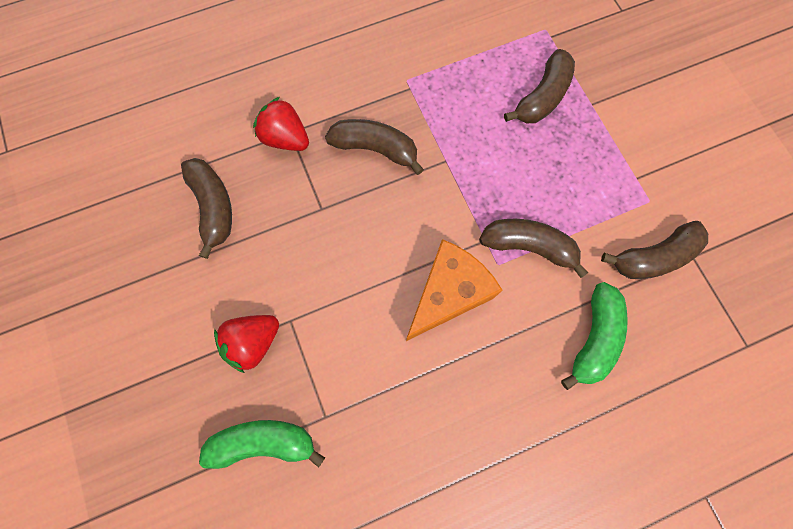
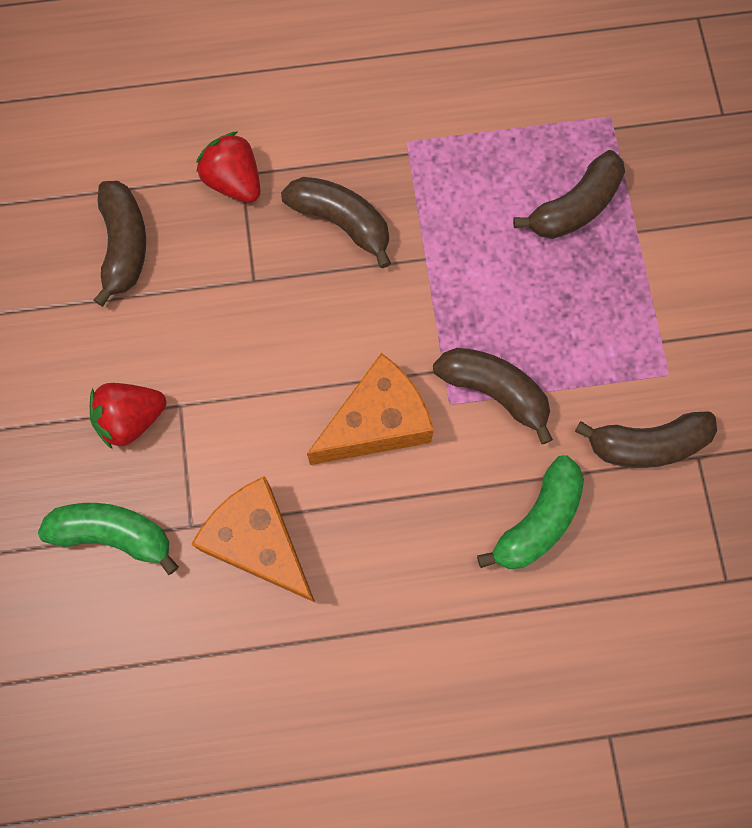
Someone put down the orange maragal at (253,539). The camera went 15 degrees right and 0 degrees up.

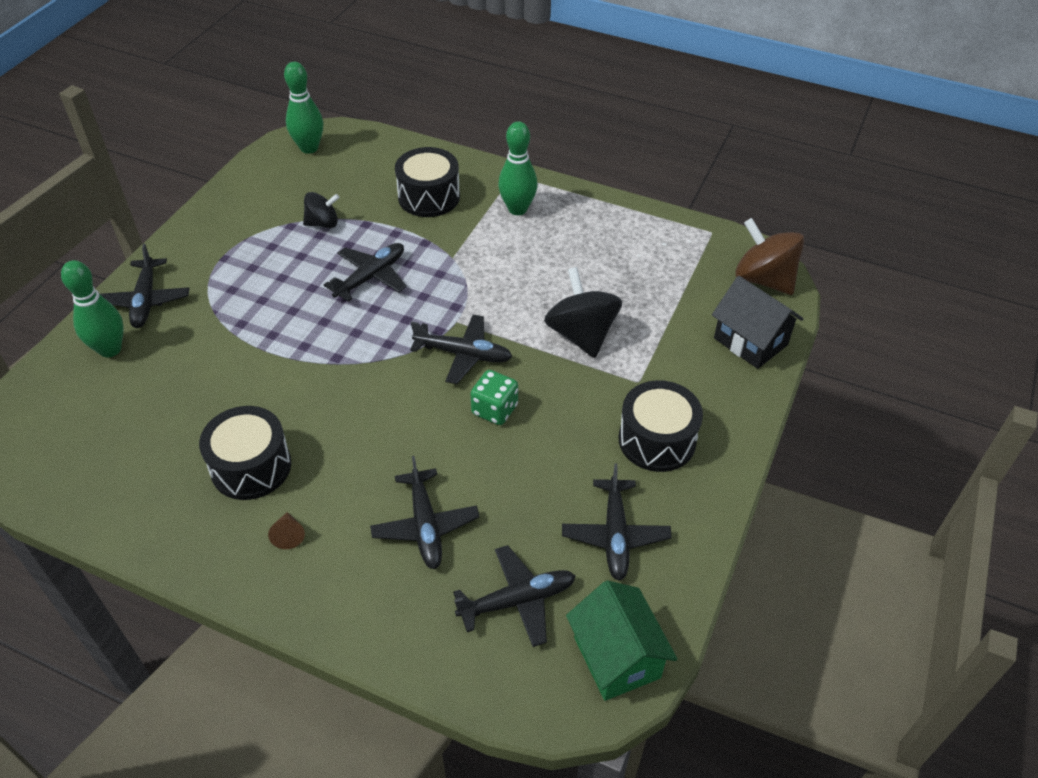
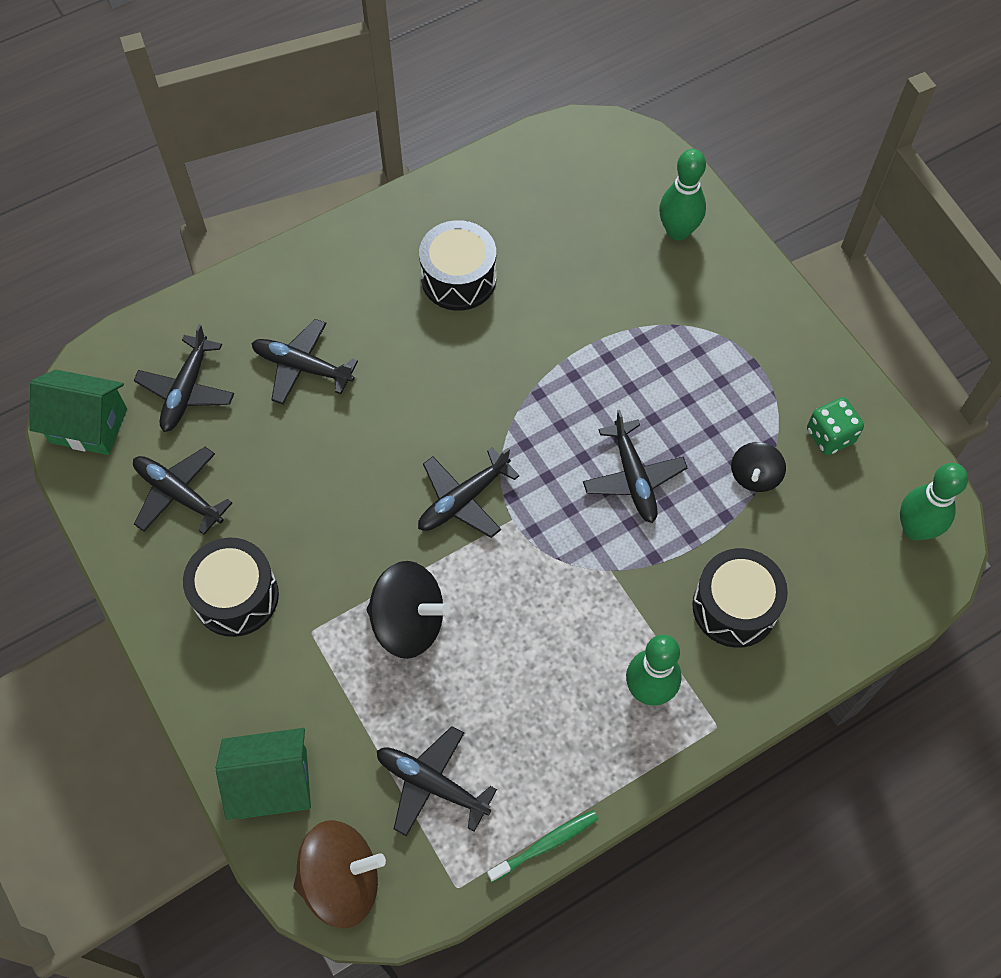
Someone carried the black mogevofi from (145,286) to (437,781). Someone took away the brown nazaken at (286,530). Someone carried the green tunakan from (494,397) to (835,426). Someone repainted the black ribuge at (757,322), which became the green ribuge at (263,774). Someone put down the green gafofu at (542,846). The camera went 125 degrees right and 15 degrees up.

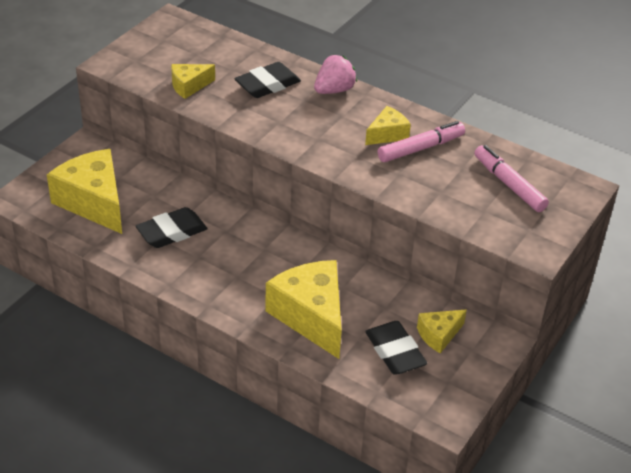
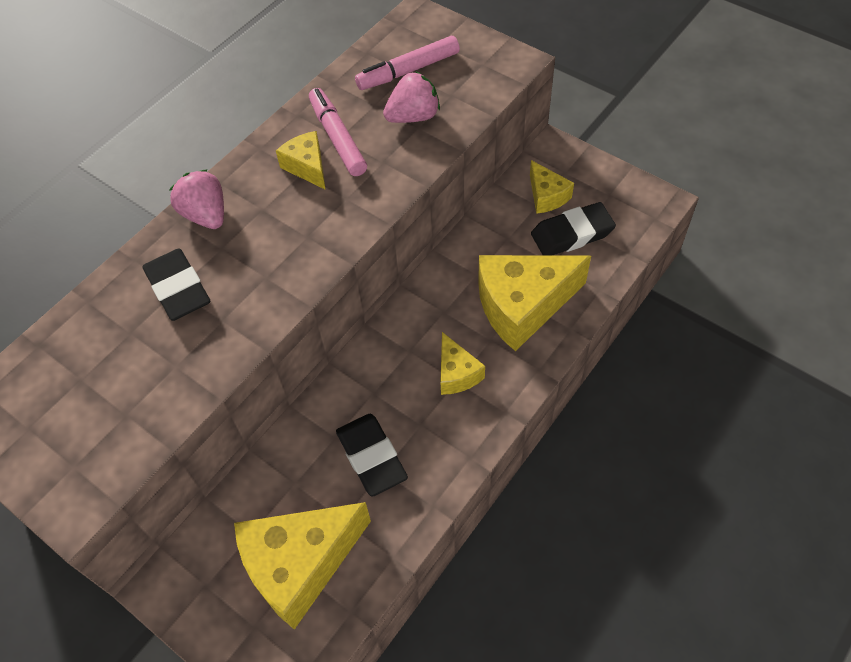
Someone carried the yellow maragal from (193,81) to (462,363). Someone put down the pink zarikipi at (411,97). The camera went 80 degrees left and 15 degrees up.

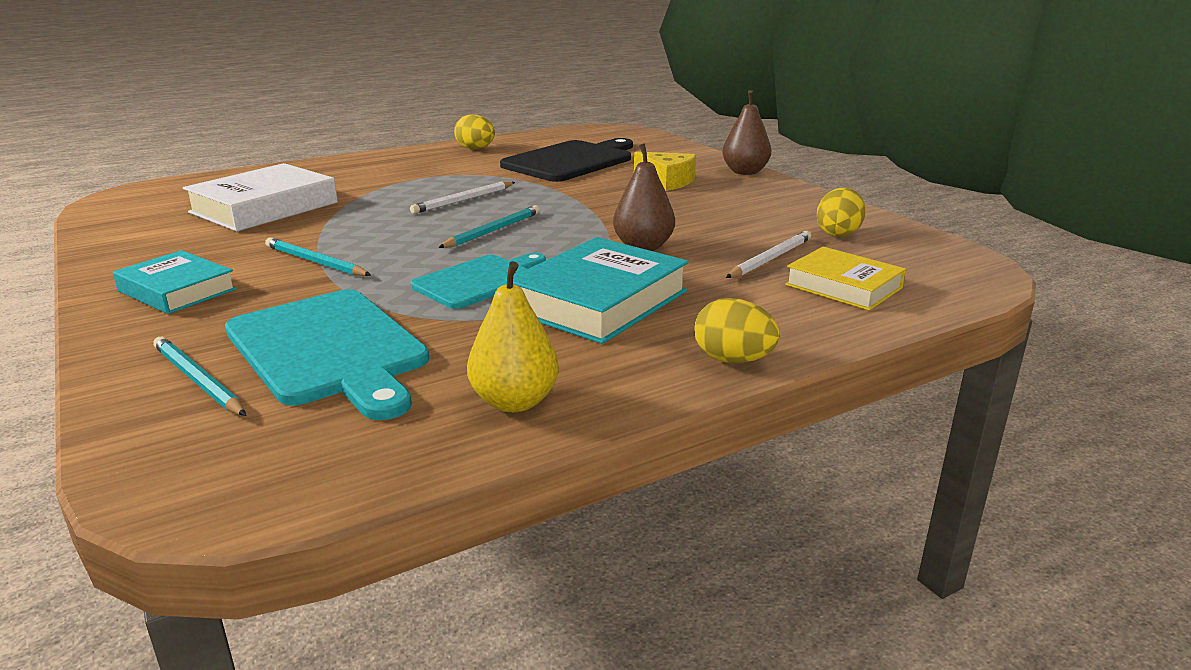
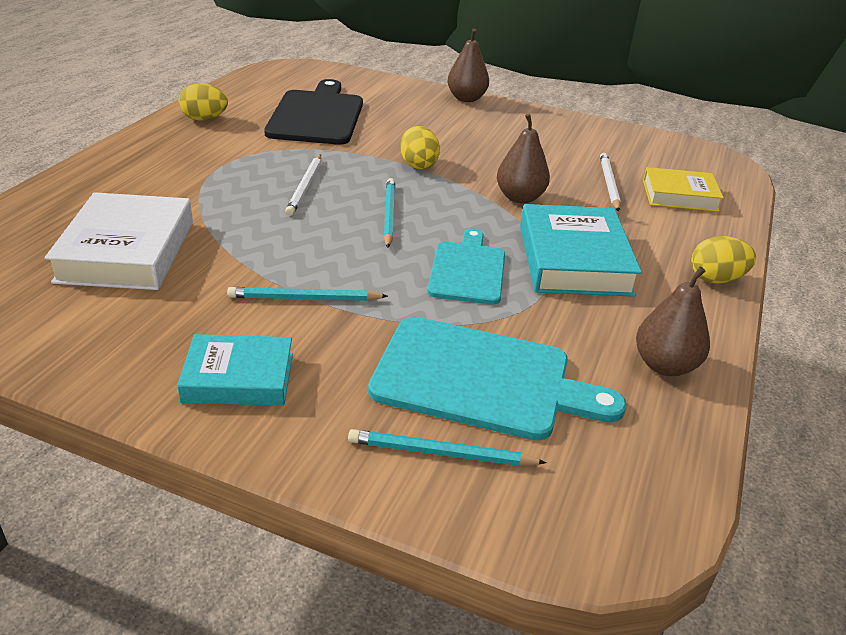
Someone repainted the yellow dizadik at (513,336), which became the brown dizadik at (673,321). Someone took away the yellow maragal at (665,171). Someone carried the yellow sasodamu from (841,212) to (420,147). The camera went 40 degrees left and 10 degrees up.

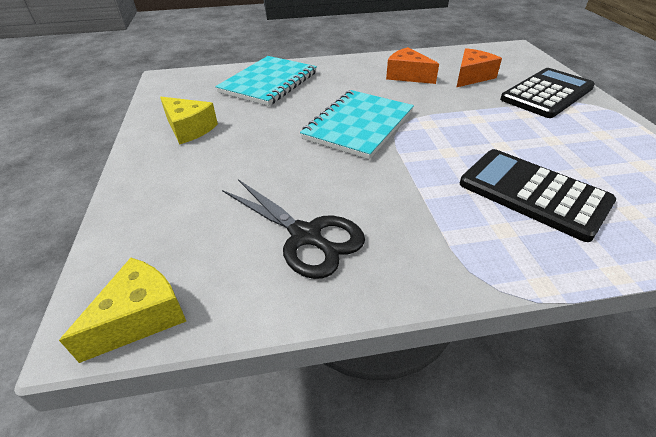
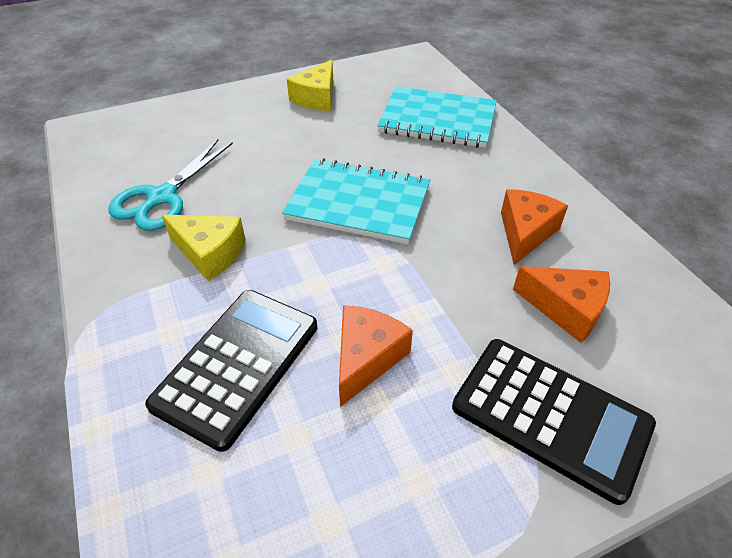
Someone carried the yellow maragal from (122,310) to (204,248). Someone repainted the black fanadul at (293,229), which became the turquoise fanadul at (171,185). Someone put down the orange maragal at (376,356). The camera went 75 degrees right and 5 degrees up.

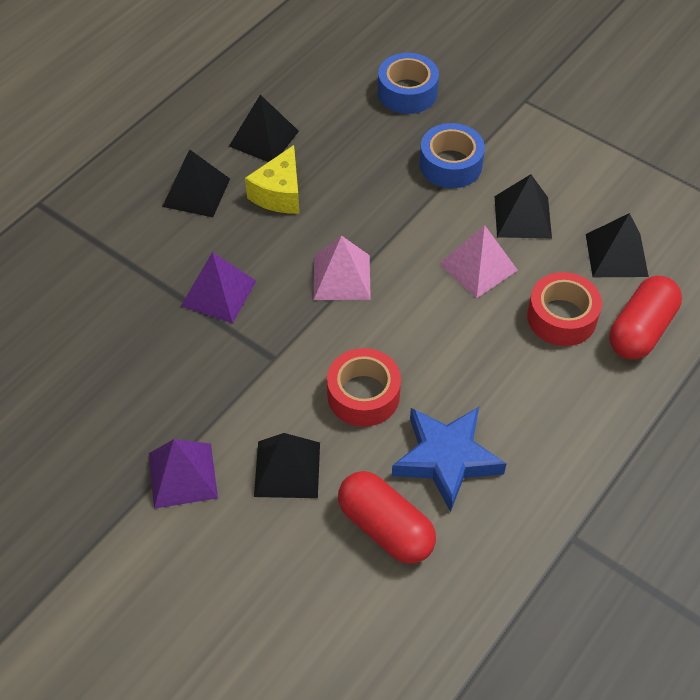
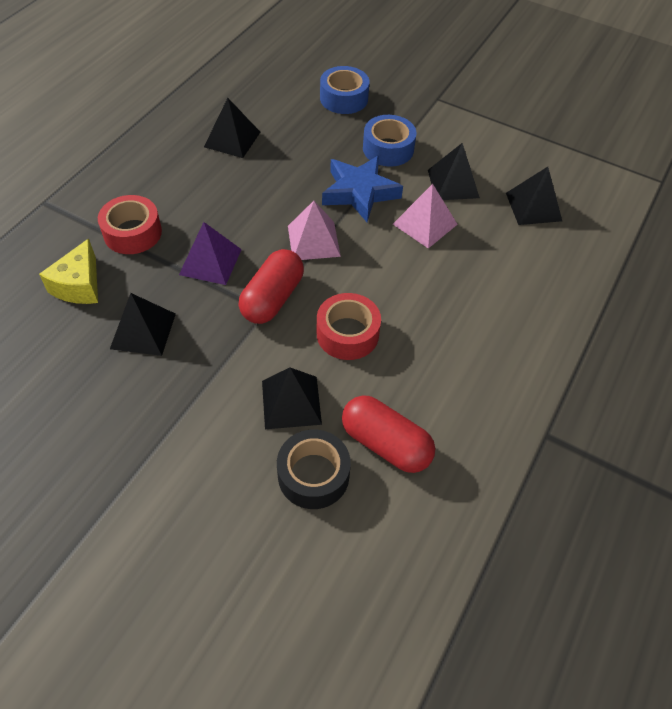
Someone took away the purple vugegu at (183,474). Someone carried the black vugegu from (196,183) to (143,324). Someone carried the yellow maragal from (272,179) to (68,271). Someone carried the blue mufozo from (449,459) to (362,189). Someone carried the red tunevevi from (564,309) to (130,224). Someone carried the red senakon from (645,318) to (271,286). Someone put down the black tunevevi at (314,469). The camera went 10 degrees left and 0 degrees up.

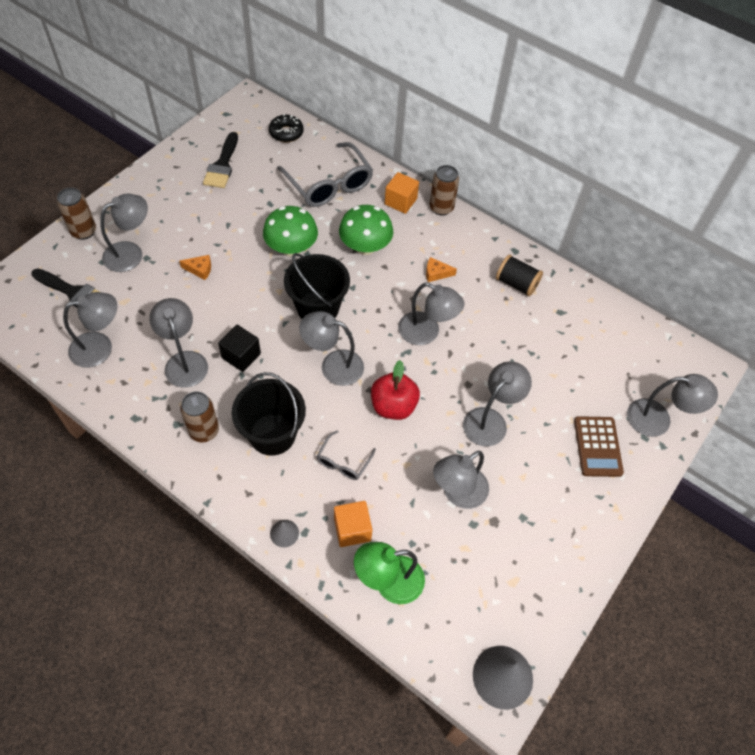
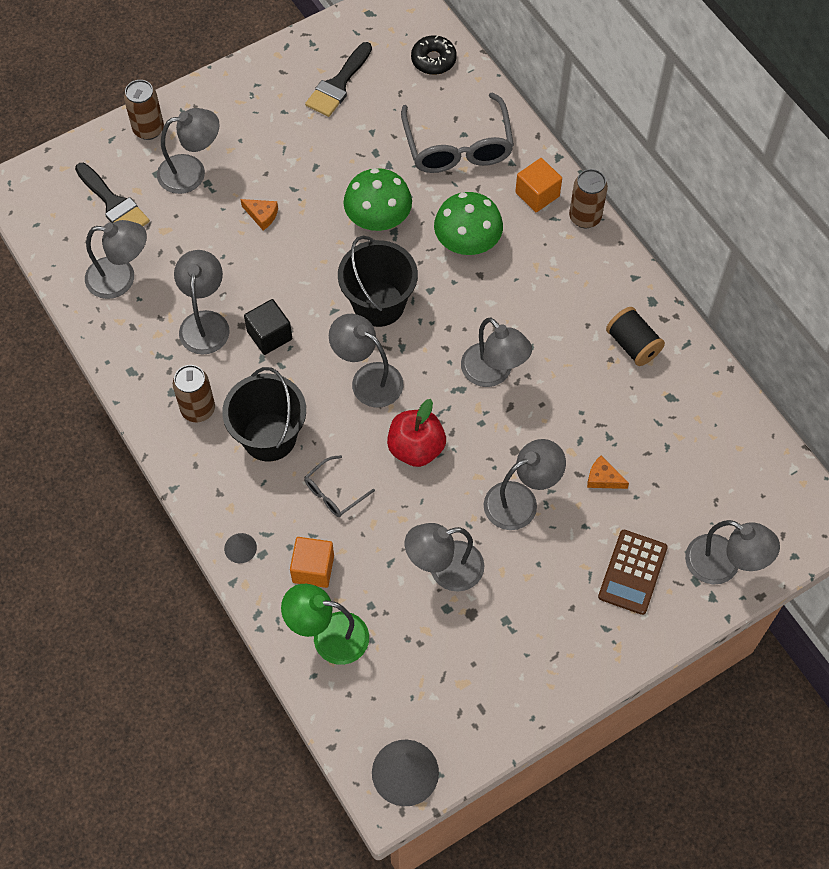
Someone carried the orange maragal from (441,269) to (608,472). The camera went 25 degrees right and 5 degrees up.

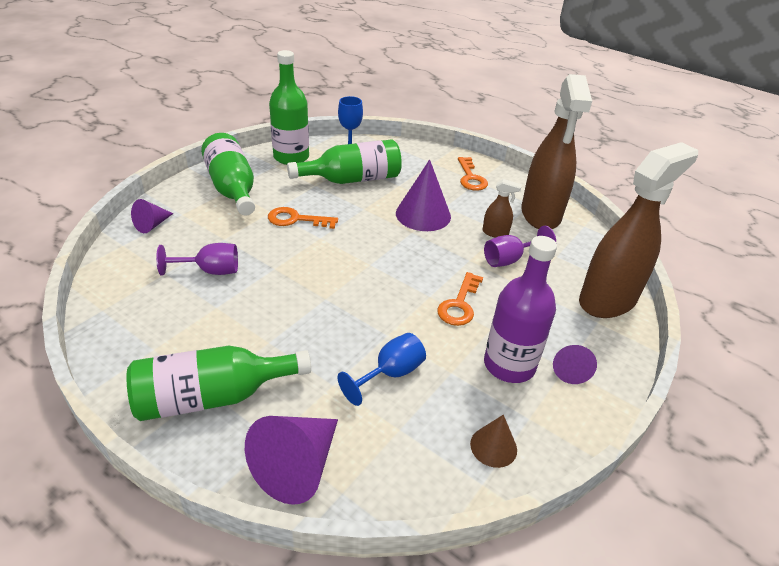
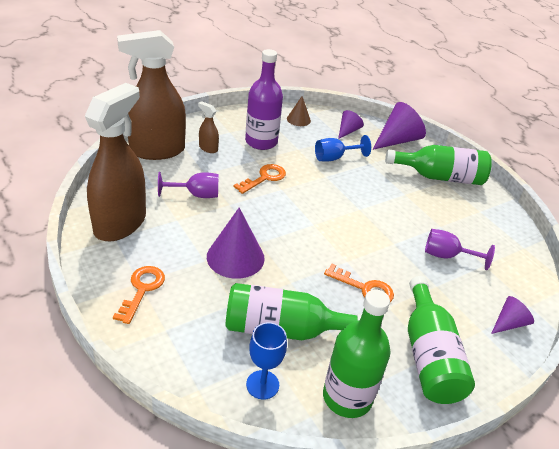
Someone carried the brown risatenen from (502,208) to (208,127). Someone carried the purple nazaken from (575,364) to (351,124). The camera went 160 degrees left and 0 degrees up.

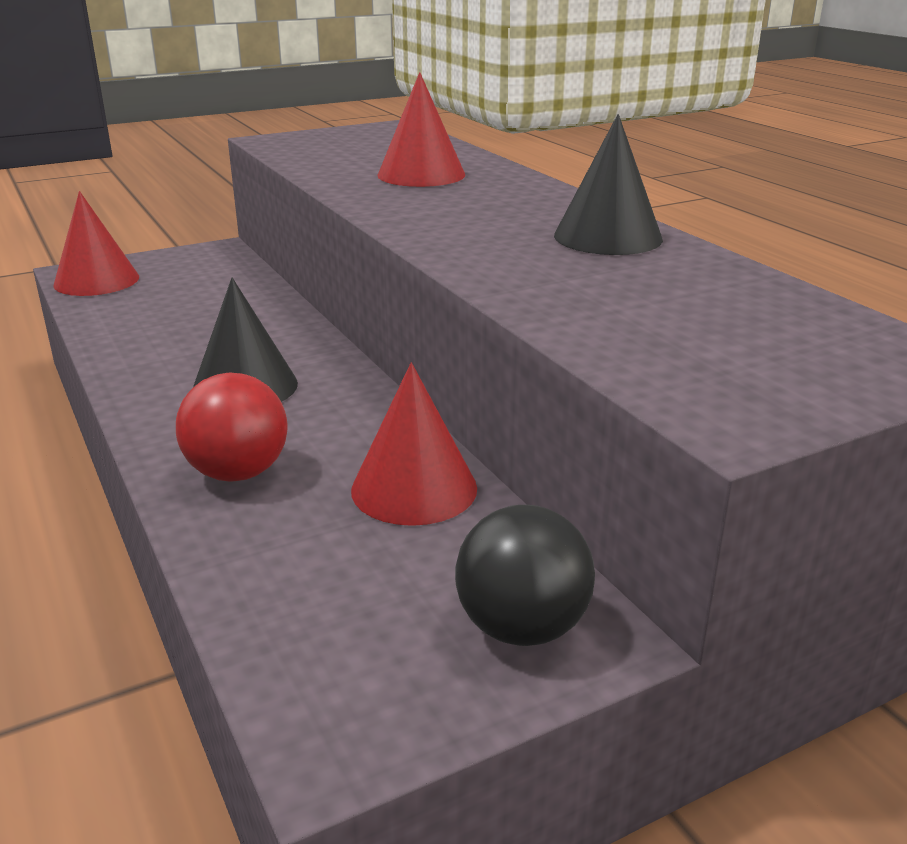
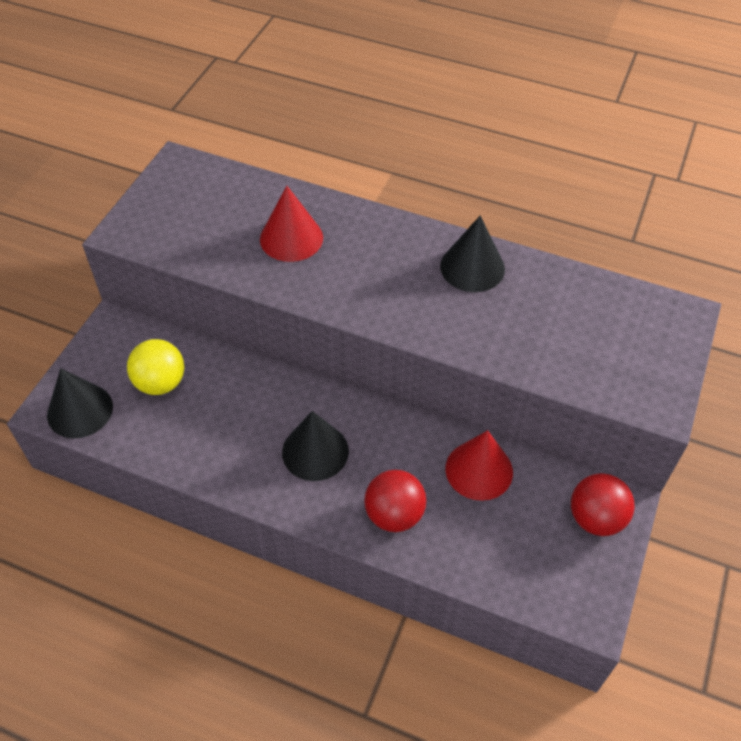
Someone repainted the red nazaken at (96,243), which became the black nazaken at (80,403). Someone repainted the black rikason at (525,575), which became the red rikason at (603,504). Someone put down the yellow rikason at (156,367). The camera went 40 degrees left and 25 degrees up.

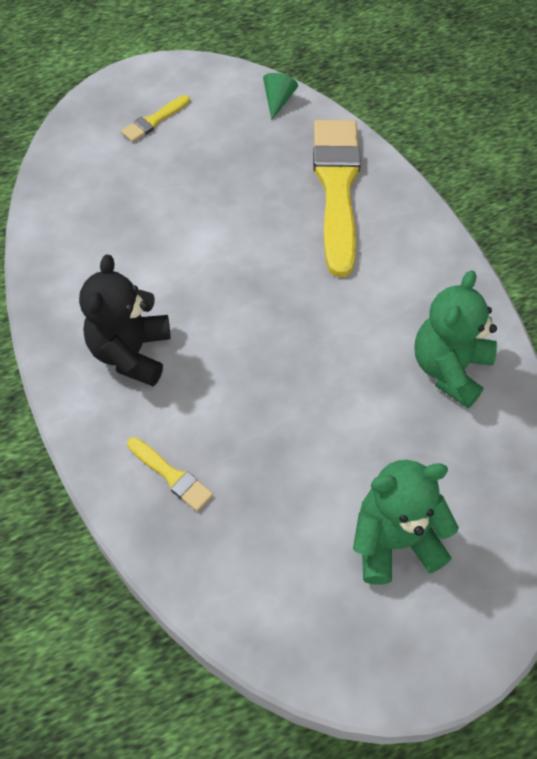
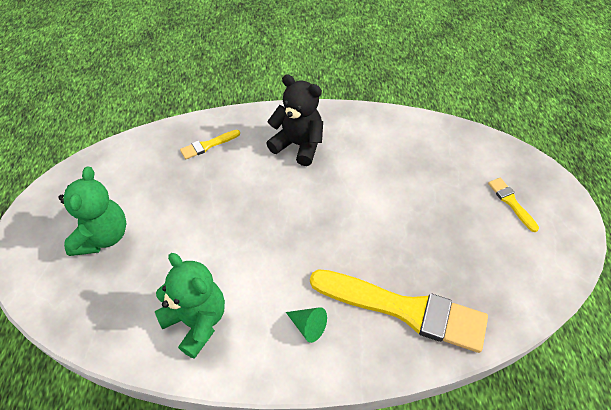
Someone carried the green nazaken from (280,96) to (306,325). The camera went 110 degrees right and 5 degrees down.

